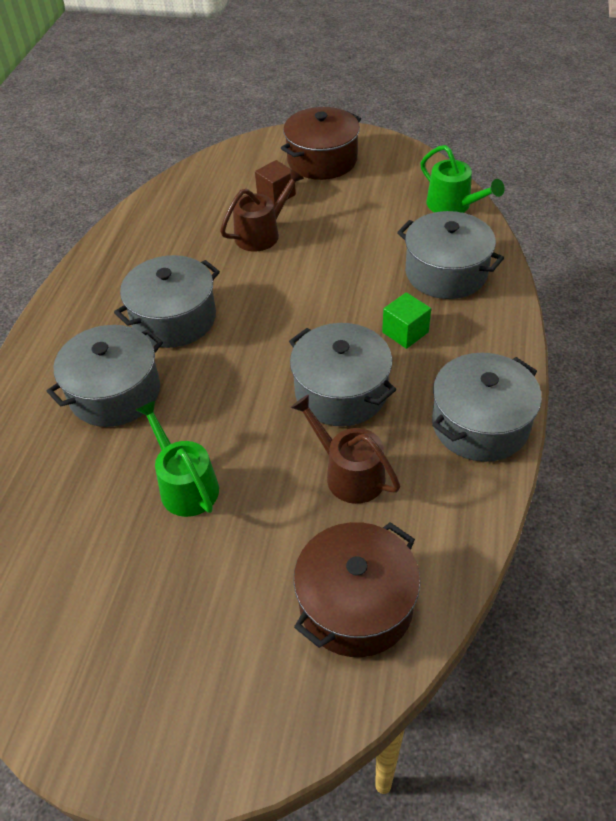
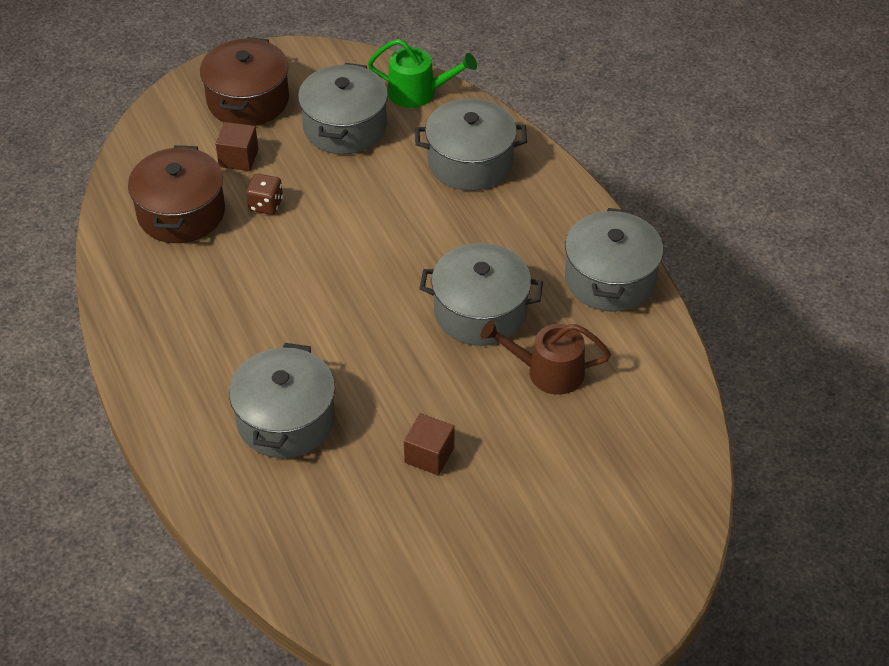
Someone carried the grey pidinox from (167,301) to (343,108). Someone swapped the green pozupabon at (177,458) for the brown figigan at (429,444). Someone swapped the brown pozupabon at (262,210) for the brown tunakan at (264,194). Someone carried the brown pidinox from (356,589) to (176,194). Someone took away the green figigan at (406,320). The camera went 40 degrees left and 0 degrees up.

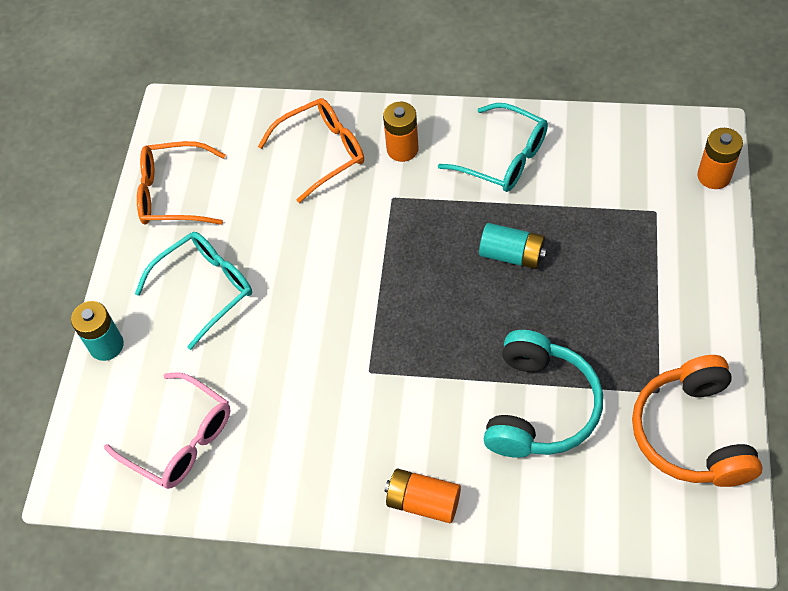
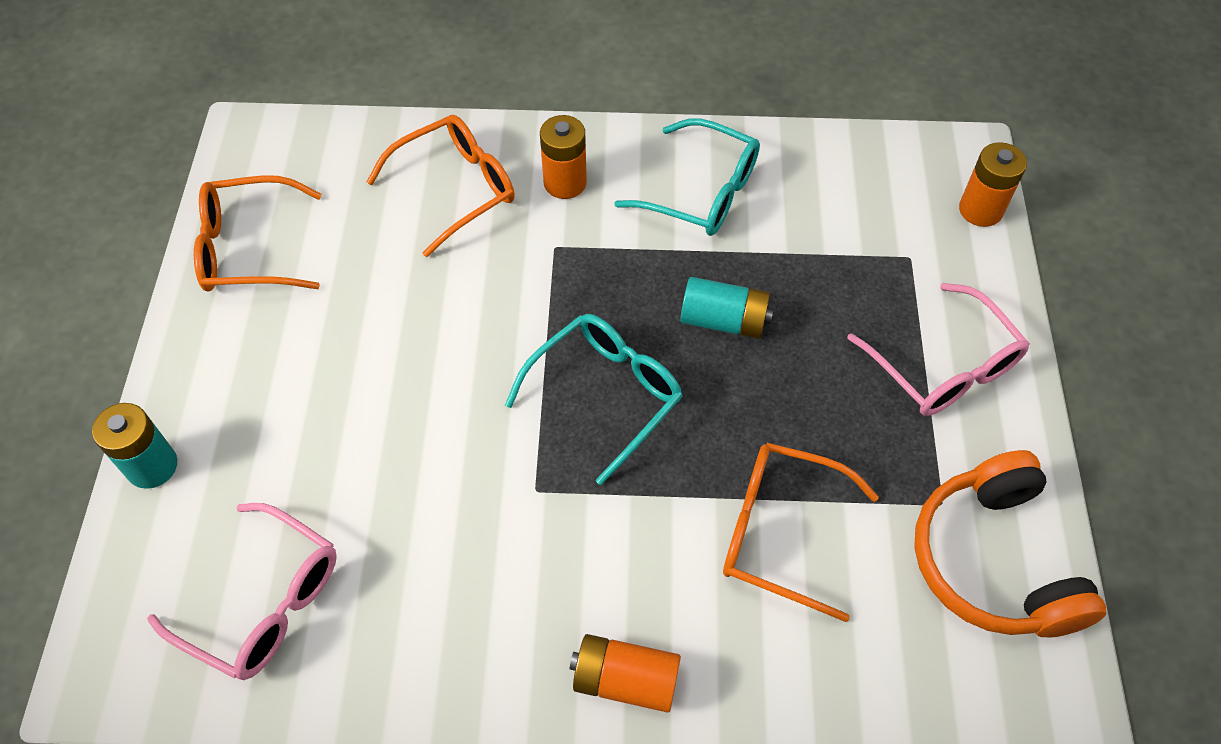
Someone carried the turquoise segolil from (193,291) to (594,399). Someone swapped the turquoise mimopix at (543,394) for the orange segolil at (801,532). Someone put down the pink segolil at (938,349). The camera went 10 degrees left and 0 degrees up.

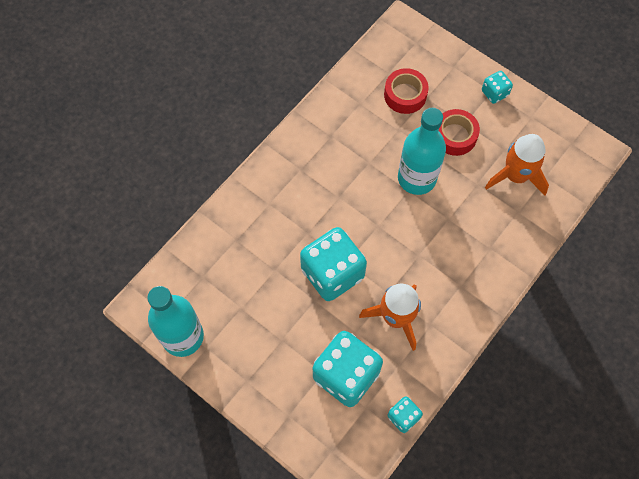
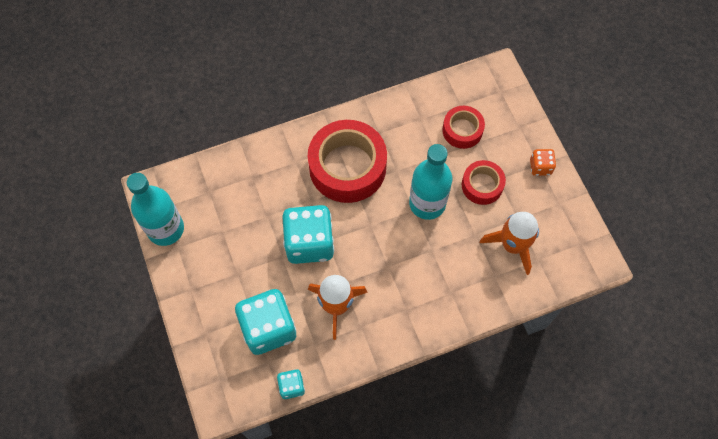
Someone repainted the turquoise tunakan at (497,87), which became the orange tunakan at (543,162). Someone put down the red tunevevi at (347,161). The camera went 30 degrees right and 0 degrees up.

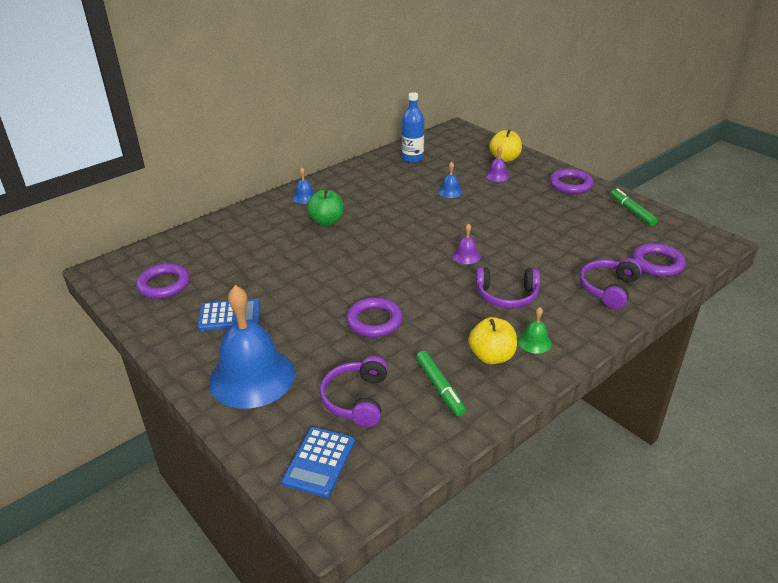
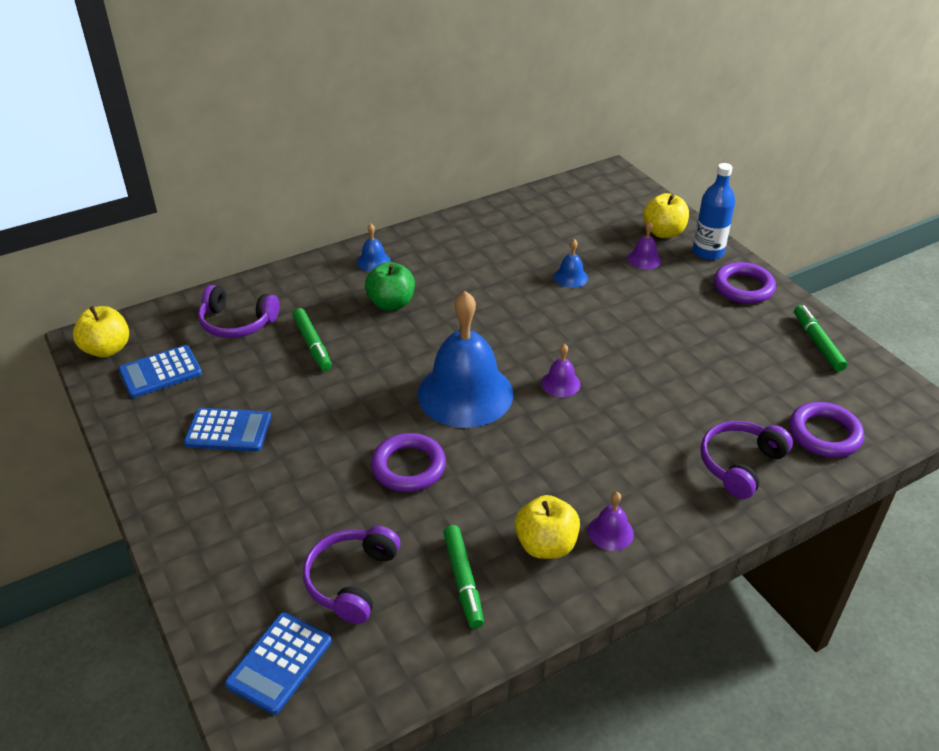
Someone swapped the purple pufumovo at (163,281) for the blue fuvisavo at (160,371). Someone carried the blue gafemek from (252,347) to (465,359). Someone carried the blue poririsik from (413,127) to (714,211). Someone carried the purple mimopix from (507,287) to (239,311). Someone repainted the green gafemek at (535,330), which became the purple gafemek at (611,521). Someone put down the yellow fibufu at (101,332). Someone put down the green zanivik at (312,339). The camera went 10 degrees right and 5 degrees up.

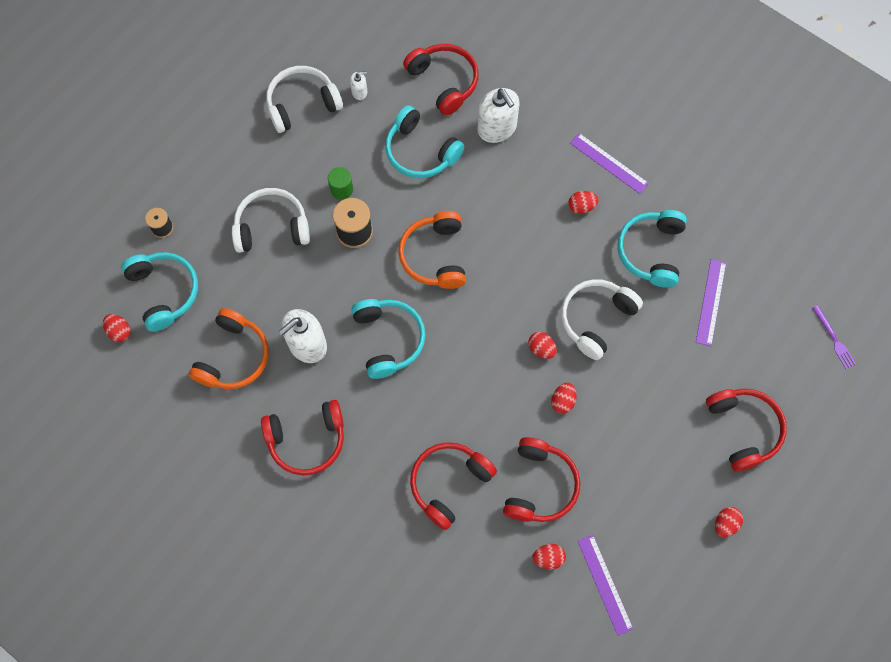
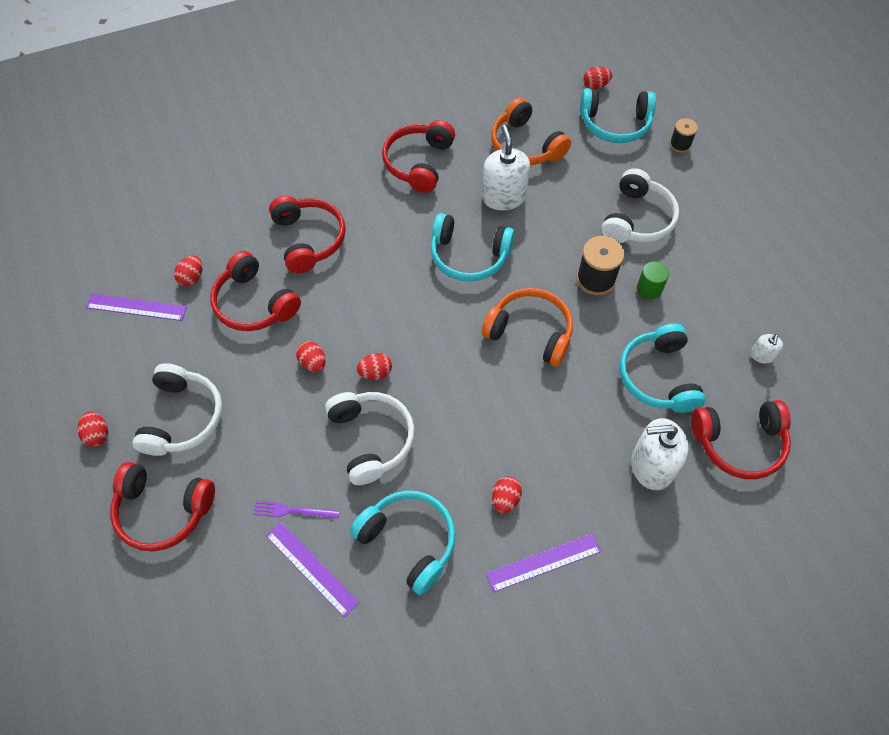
Someone carried the white mimopix from (304,99) to (177,409). Someone rotated the turquoise mimopix at (425,141) by 75 degrees counterclockwise. Someone carried the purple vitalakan from (834,337) to (296,510). The camera went 120 degrees right and 10 degrees down.

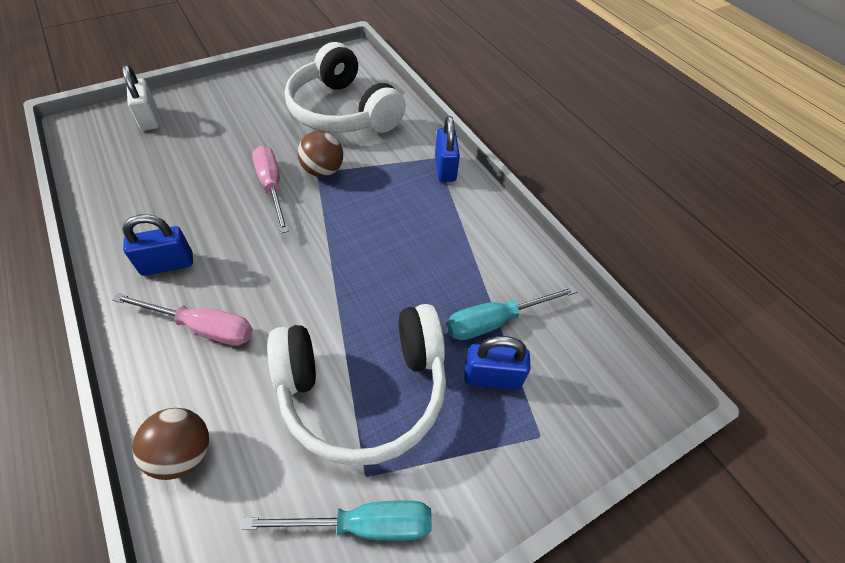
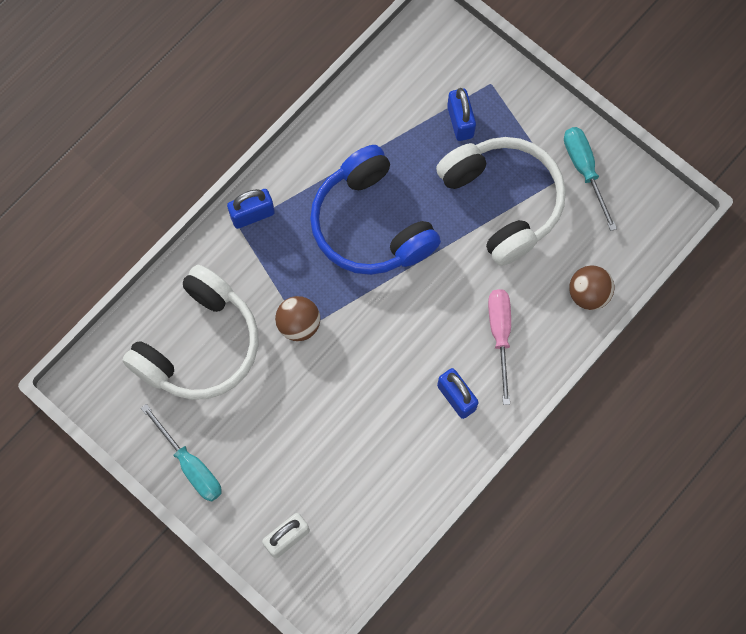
Someone took away the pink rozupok at (270,189). Someone carried the turquoise rozupok from (512,313) to (181,453). Someone put down the blue mimopix at (375,210). The camera went 105 degrees left and 20 degrees up.

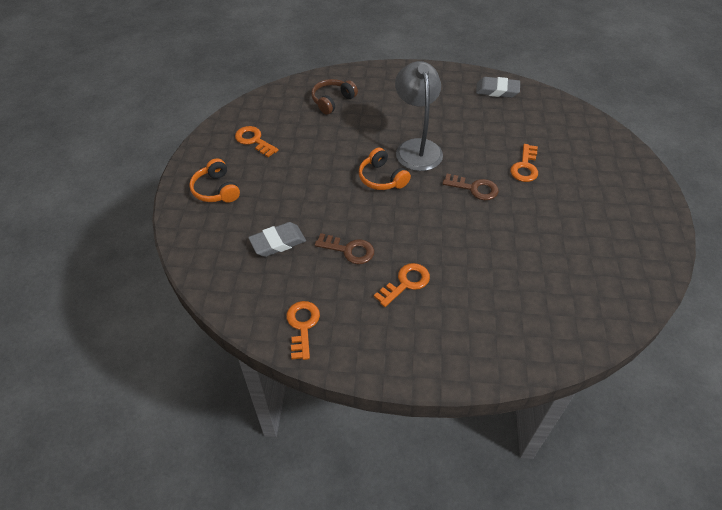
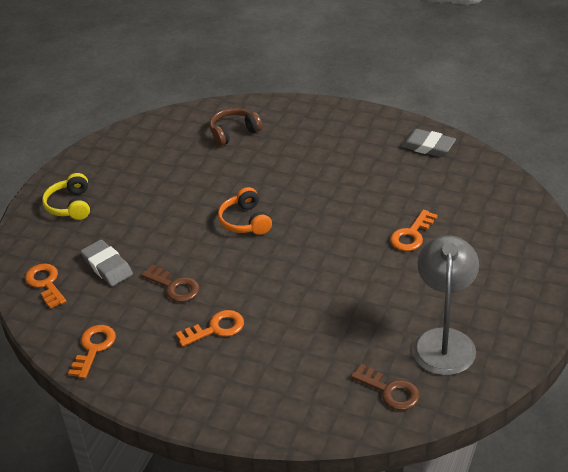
Someone repainted the orange mimopix at (214,180), which became the yellow mimopix at (66,196). Someone carried the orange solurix from (257,141) to (45,286). Someone rotated the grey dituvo at (277,239) by 60 degrees clockwise. Someone carried the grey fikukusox from (419,116) to (445,305). Someone carried the brown solurix from (470,187) to (385,387). The camera went 20 degrees right and 10 degrees down.

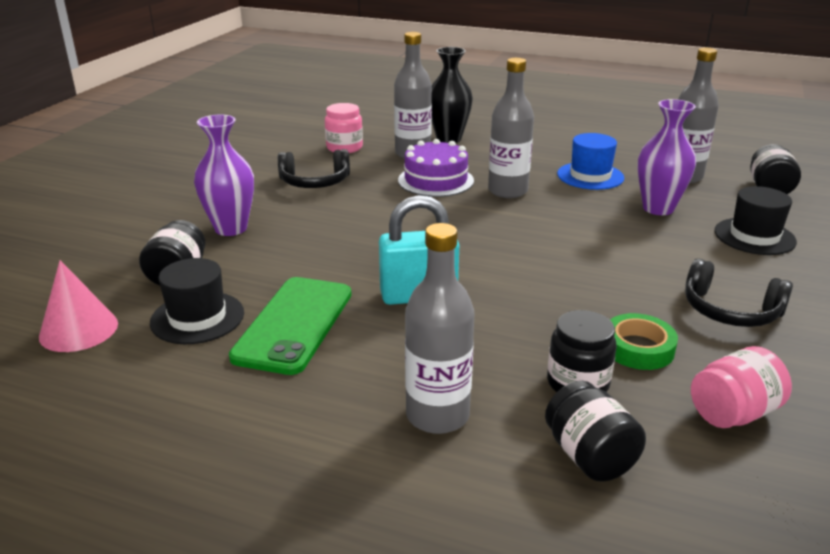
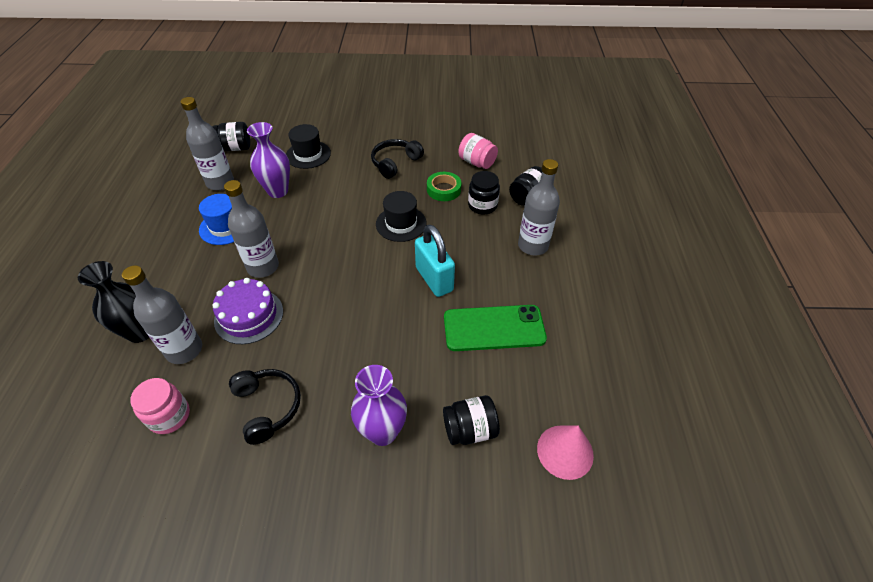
Someone carried the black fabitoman from (197,301) to (401,216). Someone rotated the black mimopix at (739,293) by 150 degrees counterclockwise. The camera went 110 degrees left and 20 degrees up.

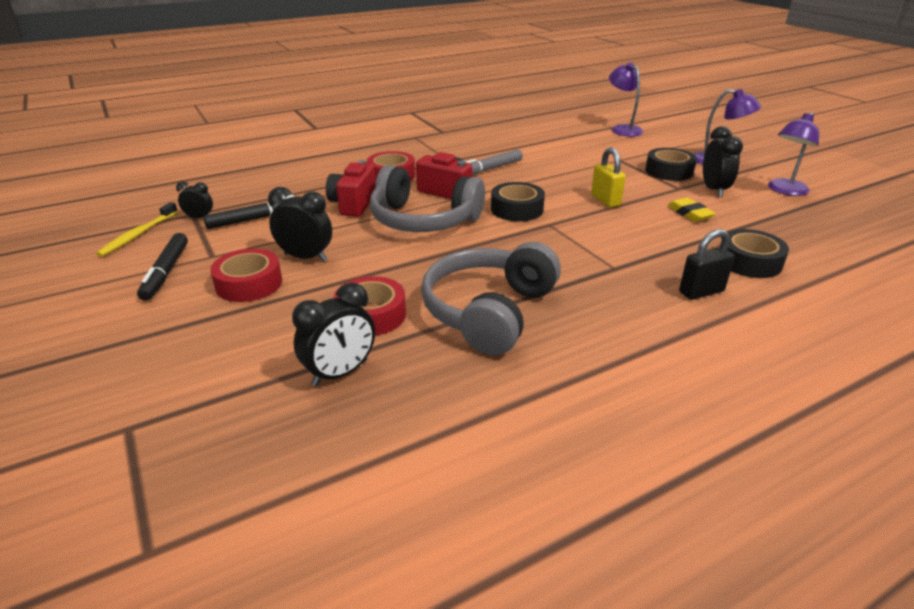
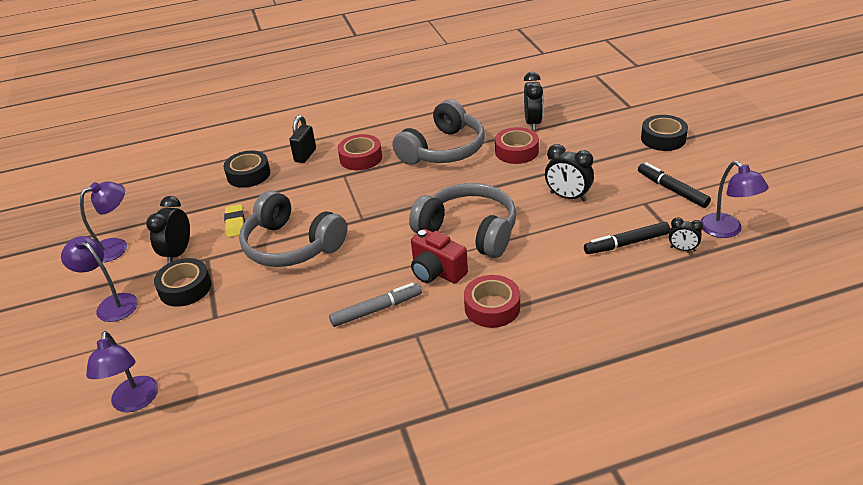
Someone swapped the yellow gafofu at (137,229) for the purple fikukusox at (735,199). Someone rotated the black zanivik at (162,267) by 45 degrees counterclockwise. Someone carried the red tunevevi from (246,275) to (360,152). Someone rotated the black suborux at (333,334) by 120 degrees clockwise. Someone took away the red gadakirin at (351,188). Someone carried the black tunevevi from (518,201) to (664,133). Someone swapped the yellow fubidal at (608,177) for the grey mimopix at (293,229). Someone rotated the black fubidal at (707,264) by 60 degrees counterclockwise. The camera went 165 degrees left and 5 degrees up.

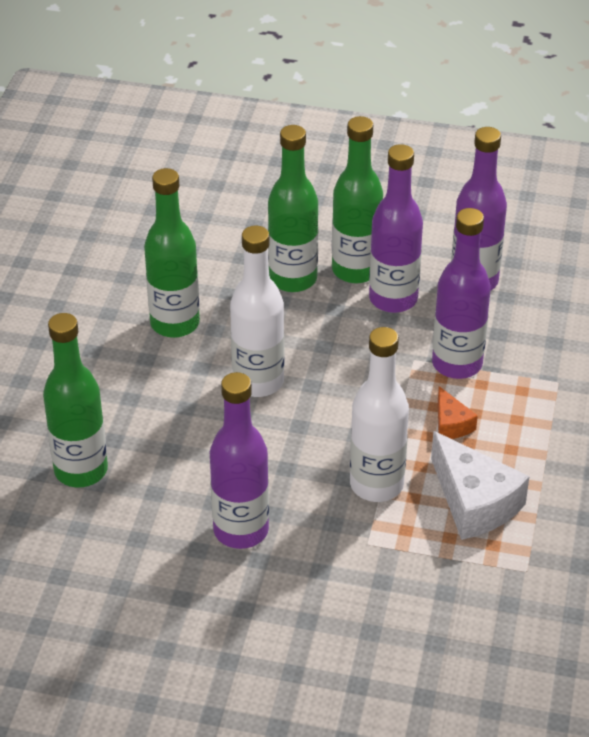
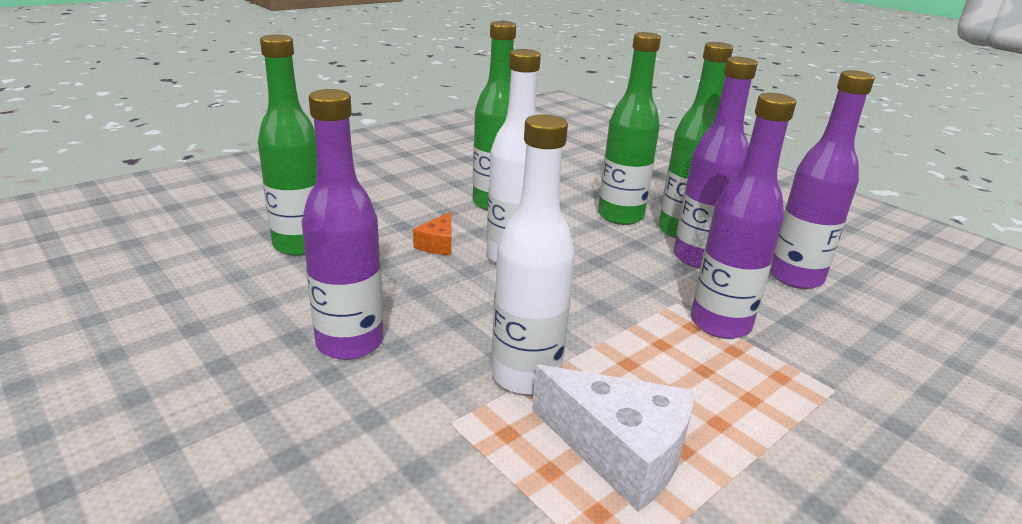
Someone rotated the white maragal at (480,485) by 60 degrees counterclockwise. Someone carried the orange maragal from (458,412) to (432,233). The camera went 35 degrees right and 15 degrees down.

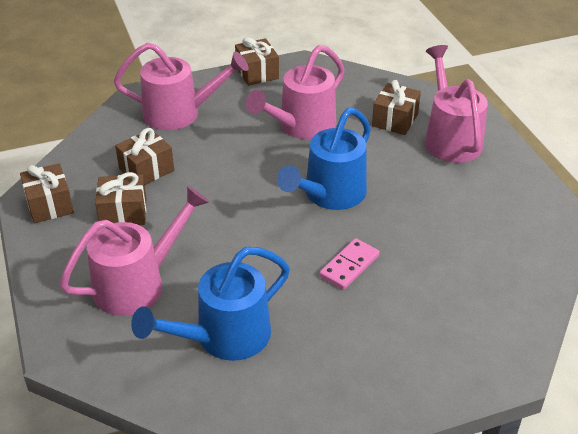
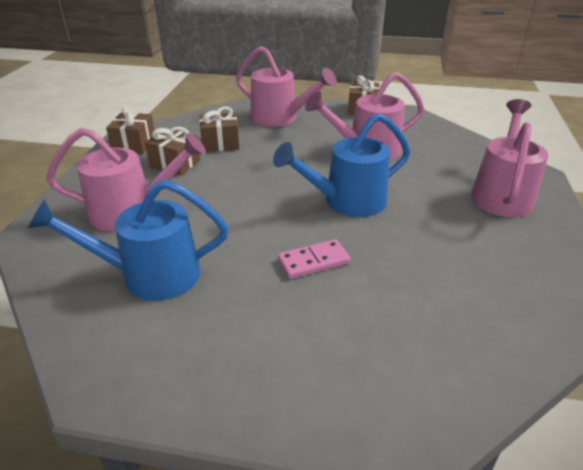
Someone took away the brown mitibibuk at (396,107). The camera went 30 degrees right and 5 degrees down.

